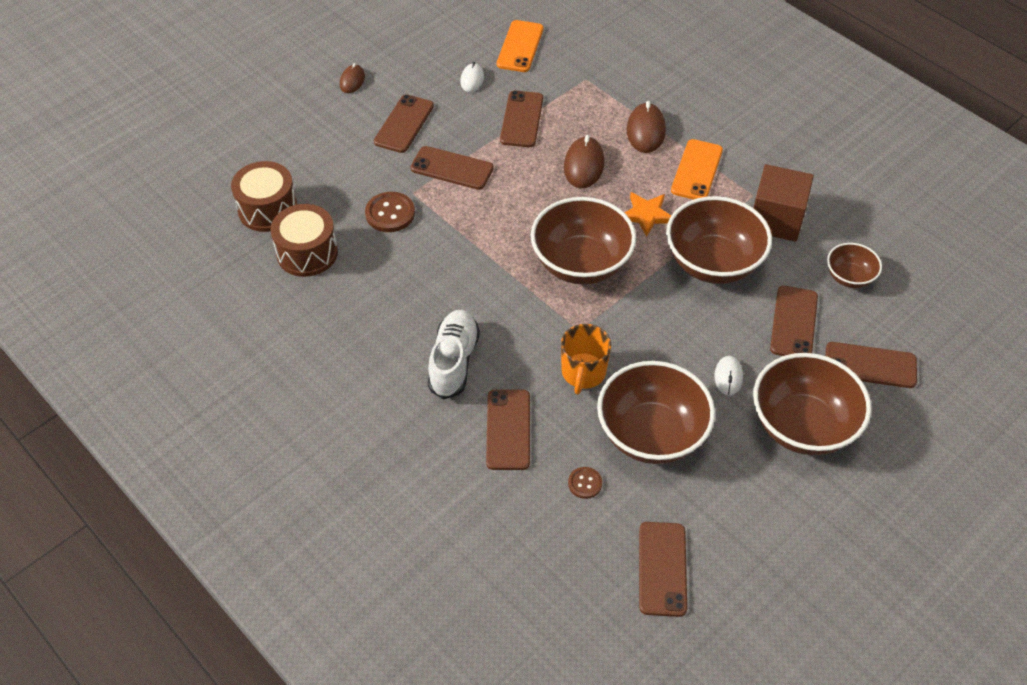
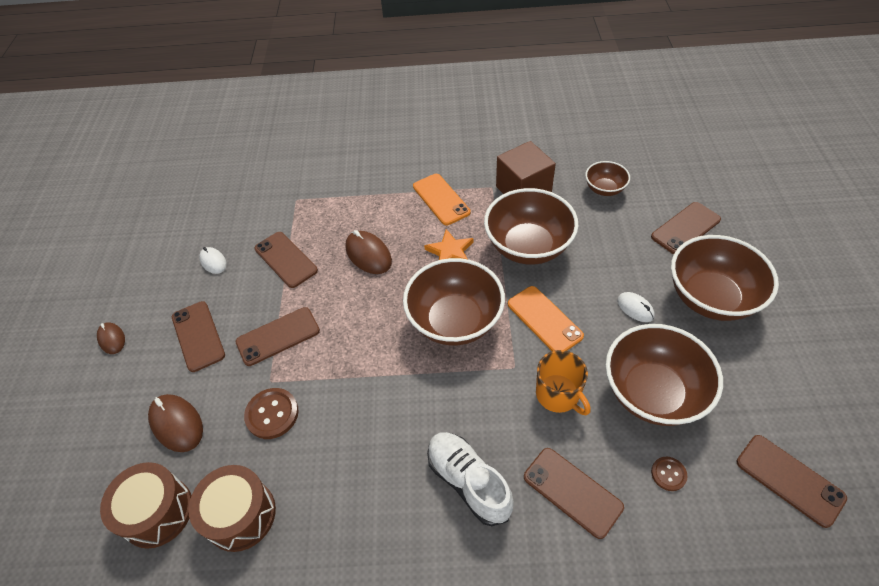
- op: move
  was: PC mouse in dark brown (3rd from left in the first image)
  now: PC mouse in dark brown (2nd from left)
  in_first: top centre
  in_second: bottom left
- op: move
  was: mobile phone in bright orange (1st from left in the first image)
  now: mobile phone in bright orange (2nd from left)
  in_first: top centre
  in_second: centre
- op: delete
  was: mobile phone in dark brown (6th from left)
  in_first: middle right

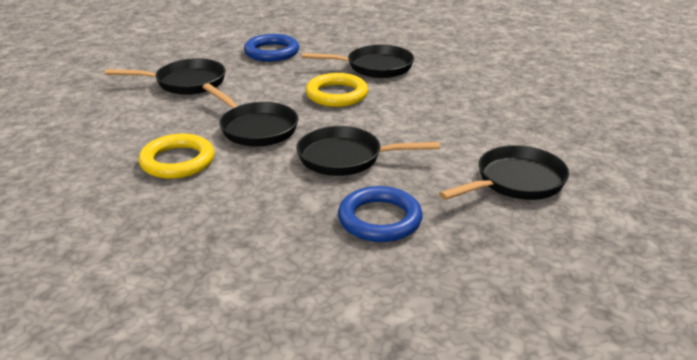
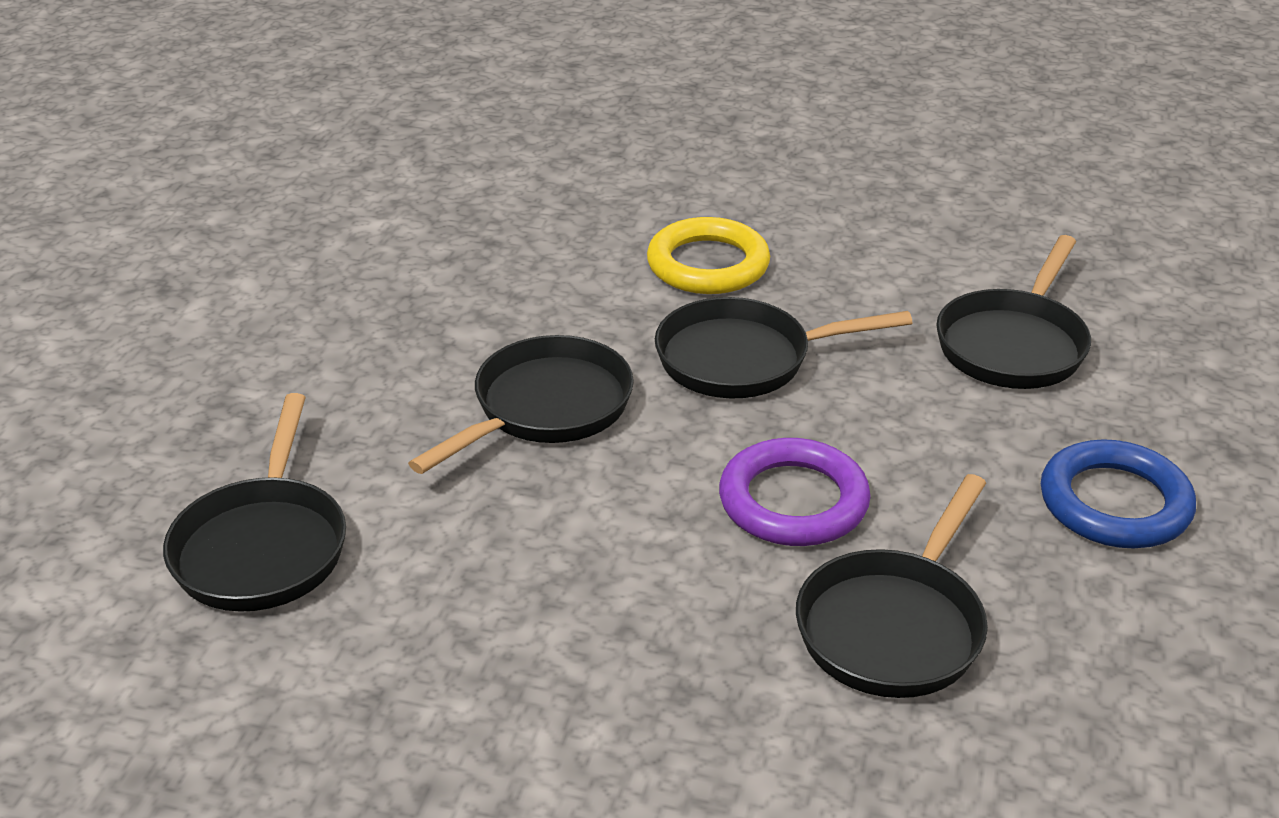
- op: recolor
  was: hoop in bright yellow (2nd from left)
  now: hoop in royal purple
  in_first: top centre
  in_second: centre
- op: delete
  was: hoop in cobalt (2nd from left)
  in_first: centre

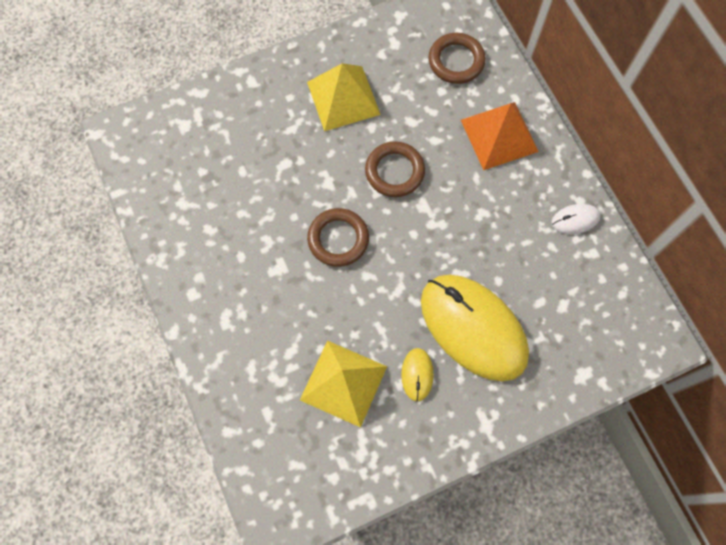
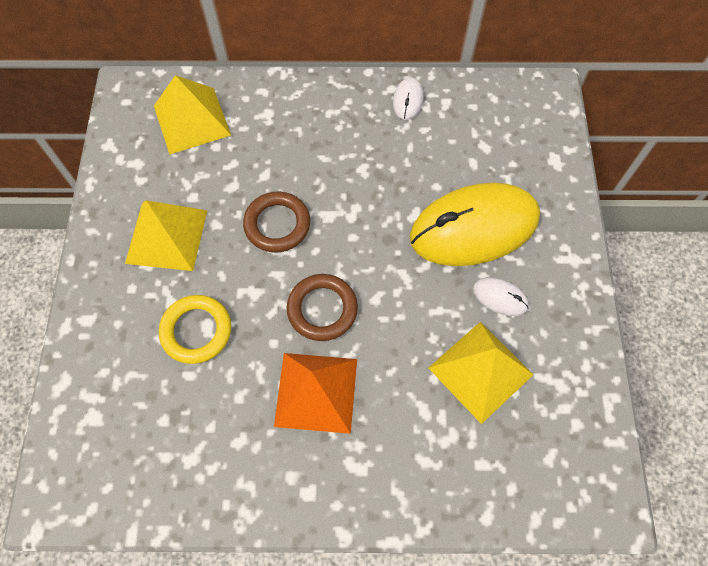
- op: replace
  was: hoop in dark brown (3rd from left)
  now: pyramid in bright yellow (2nd from left)
  in_first: top centre
  in_second: top left
- op: insert
  now: hoop in bright yellow
  in_second: middle left
- op: move
  was: pyramid in bright orange
  in_first: top right
  in_second: bottom centre
- op: recolor
  was: PC mouse in bright yellow (1st from left)
  now: PC mouse in pure white (2nd from left)
  in_first: bottom centre
  in_second: middle right

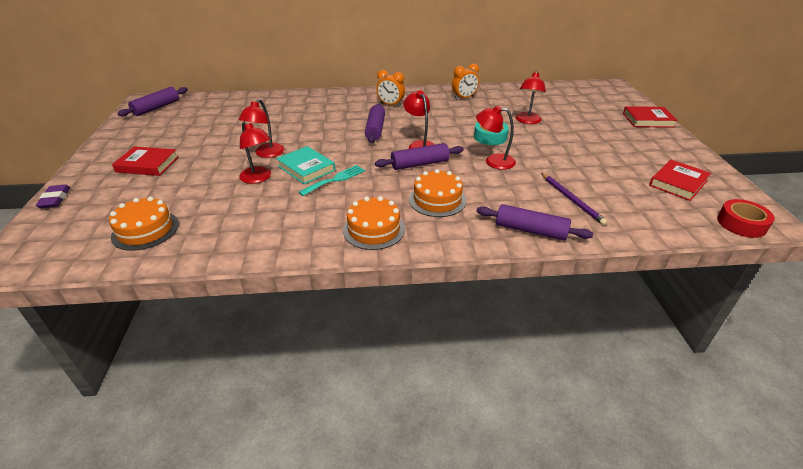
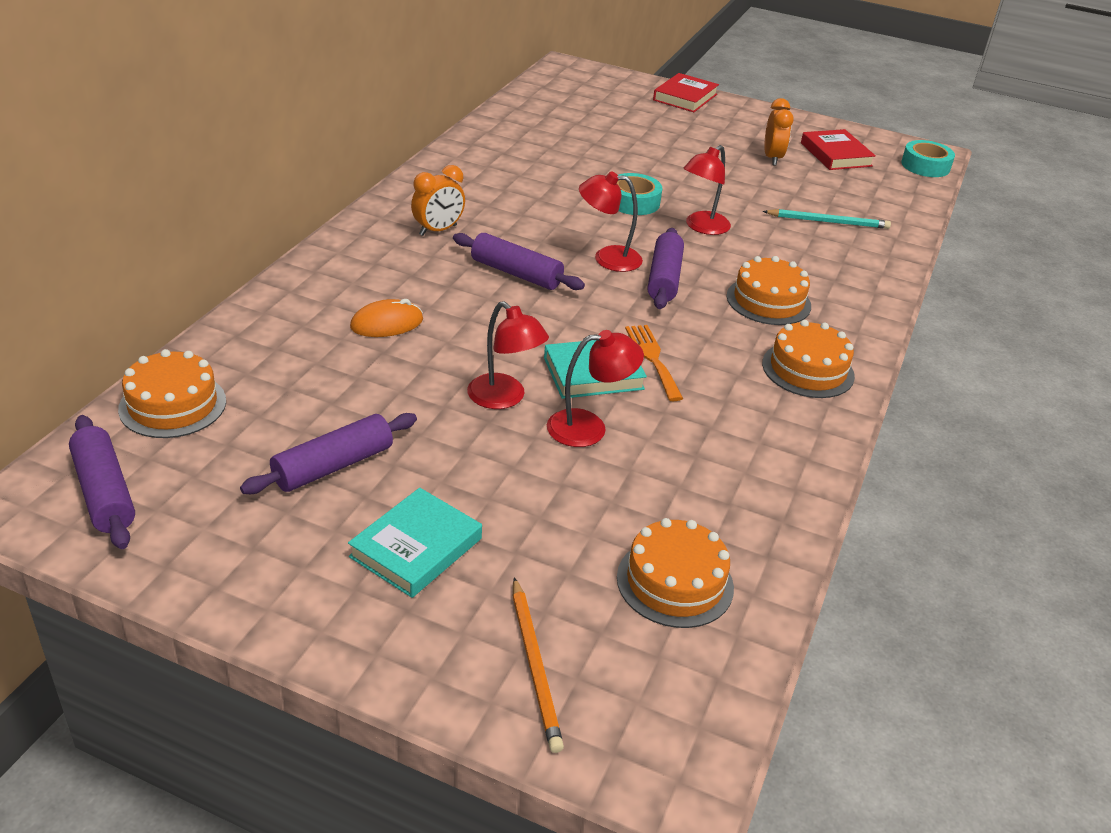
- op: insert
  now: gateau in bright orange (1st from left)
  in_second: middle left
- op: move
  was: pastry roller in royal purple (4th from left in the first image)
  now: pastry roller in royal purple (2nd from left)
  in_first: centre
  in_second: middle left
- op: recolor
  was: book in crimson (1st from left)
  now: book in aqua (1st from left)
  in_first: middle left
  in_second: centre
- op: insert
  now: PC mouse in bright orange
  in_second: centre
- op: insert
  now: wooden pencil in bright orange
  in_second: bottom centre
- op: recolor
  was: fork in aqua
  now: fork in bright orange
  in_first: centre
  in_second: centre
- op: recolor
  was: wooden pencil in royal purple
  now: wooden pencil in aqua
  in_first: middle right
  in_second: top right
- op: move
  was: bedside clock in bright orange (2nd from left)
  in_first: top centre
  in_second: top right
- op: recolor
  was: roll of tape in crimson
  now: roll of tape in aqua (2nd from left)
  in_first: middle right
  in_second: top right
- op: delete
  was: gum eraser in royal purple
  in_first: middle left
- op: delete
  was: lamp in crimson (5th from left)
  in_first: top centre

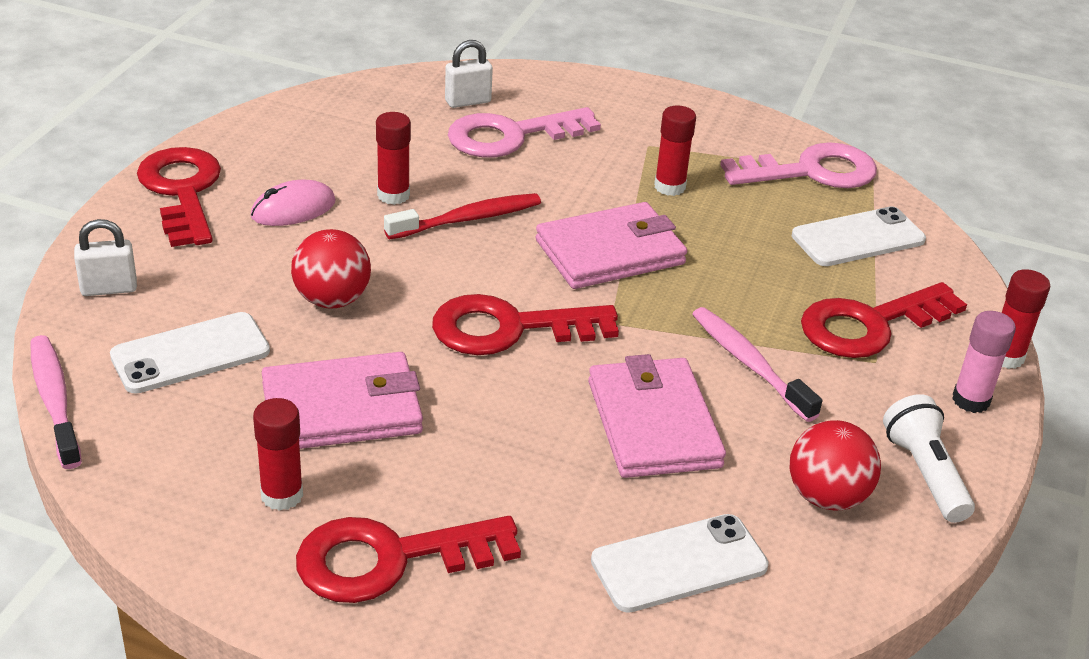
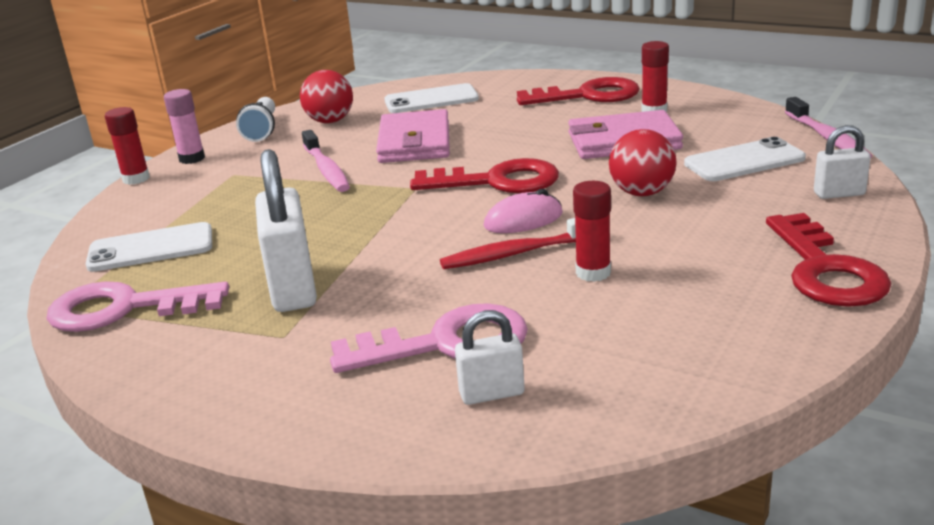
- op: replace
  was: glue stick in crimson (3rd from left)
  now: small lock in pure white (1st from left)
  in_first: top centre
  in_second: middle left
- op: move
  was: PC mouse in rosy
  in_first: top left
  in_second: centre
- op: delete
  was: card wallet in rosy (2nd from left)
  in_first: centre
- op: delete
  was: latchkey in crimson (4th from left)
  in_first: middle right

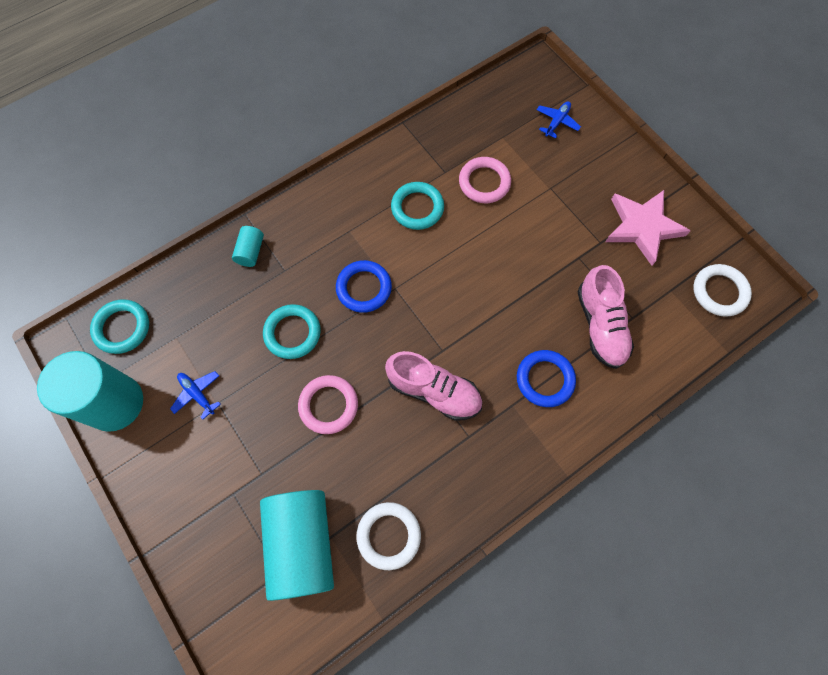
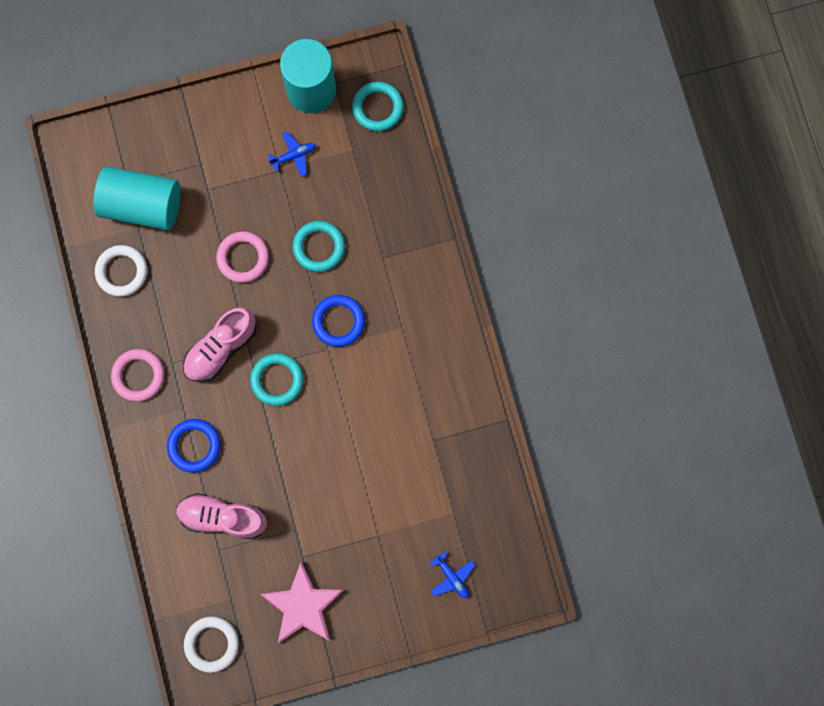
- op: move
  was: hoop in rosy (2nd from left in the first image)
  now: hoop in rosy (1st from left)
  in_first: top centre
  in_second: middle left
- op: move
  was: hoop in aqua (3rd from left in the first image)
  now: hoop in aqua (1st from left)
  in_first: top centre
  in_second: centre
- op: delete
  was: cylinder in aqua (2nd from left)
  in_first: middle left

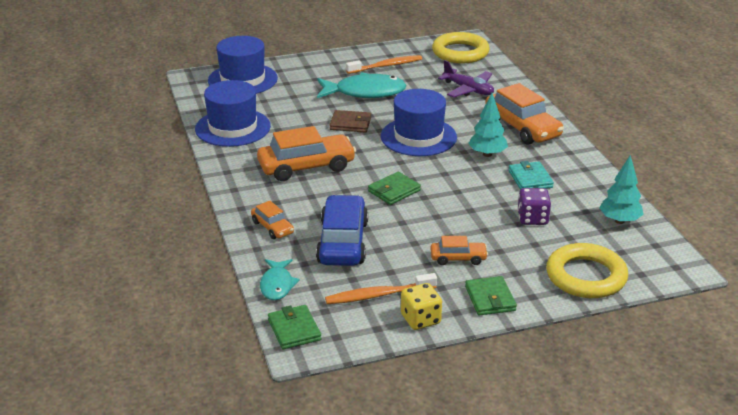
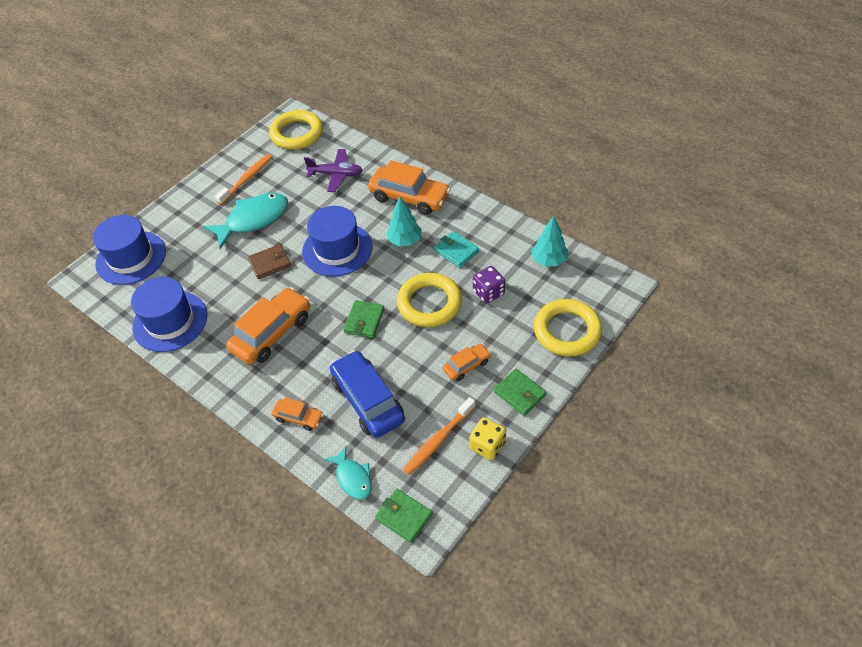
- op: insert
  now: hoop in bright yellow (2nd from left)
  in_second: centre

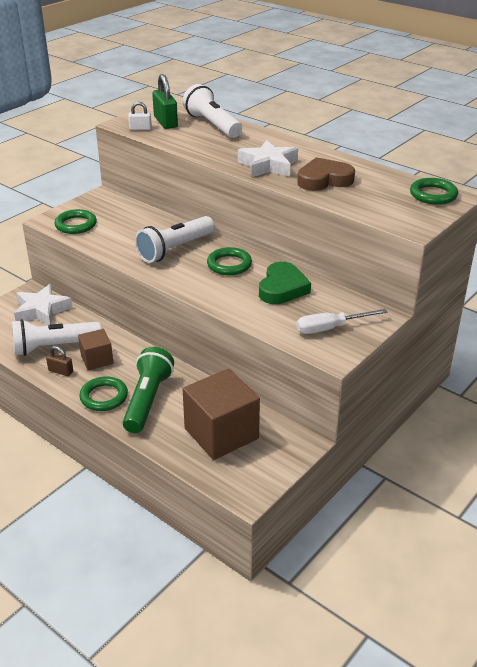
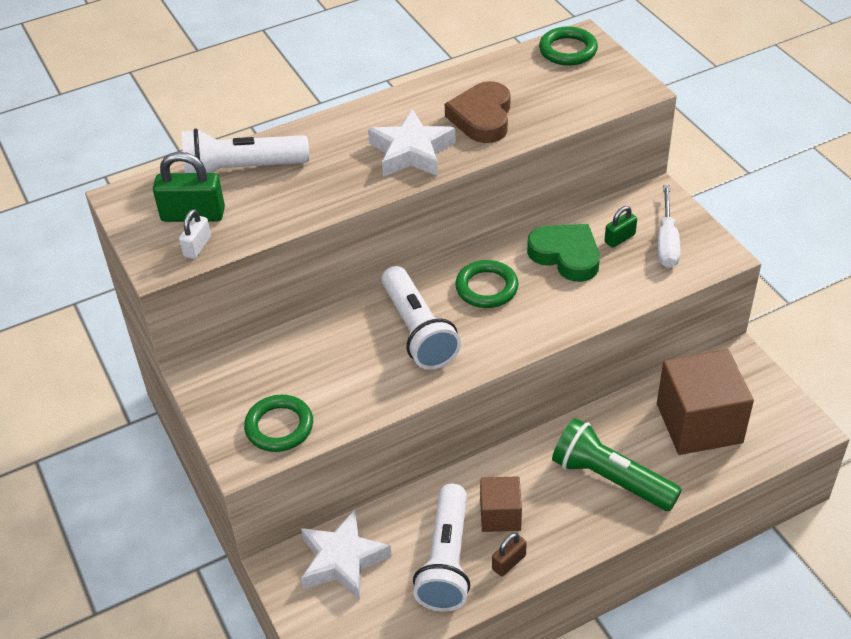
- op: insert
  now: small lock in green (2nd from left)
  in_second: middle right
- op: delete
  was: hoop in green (2nd from left)
  in_first: middle left

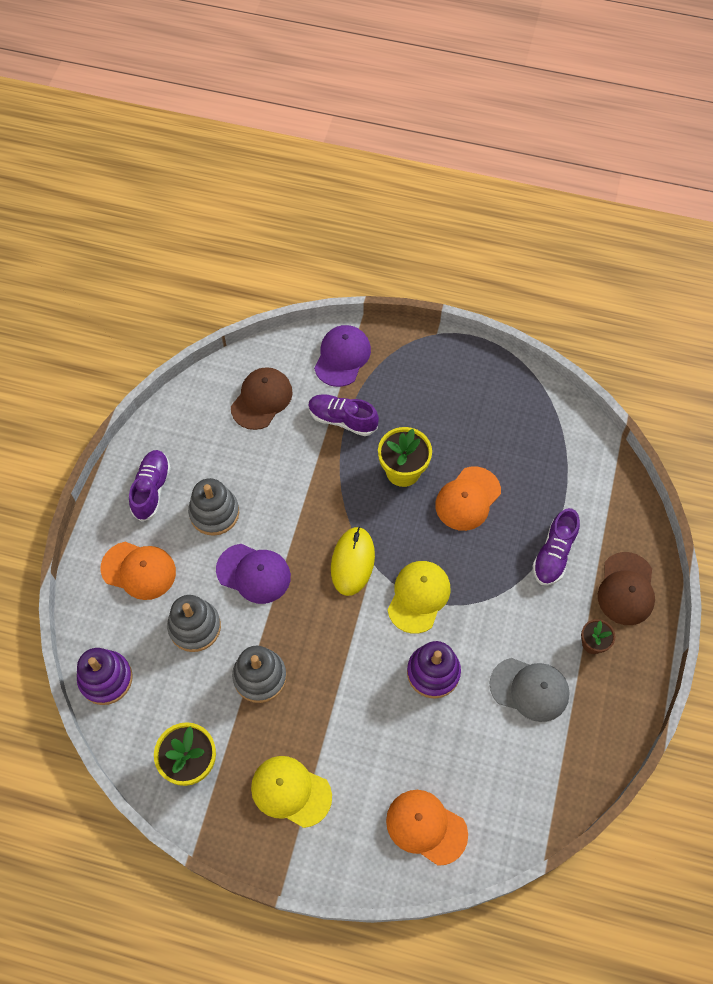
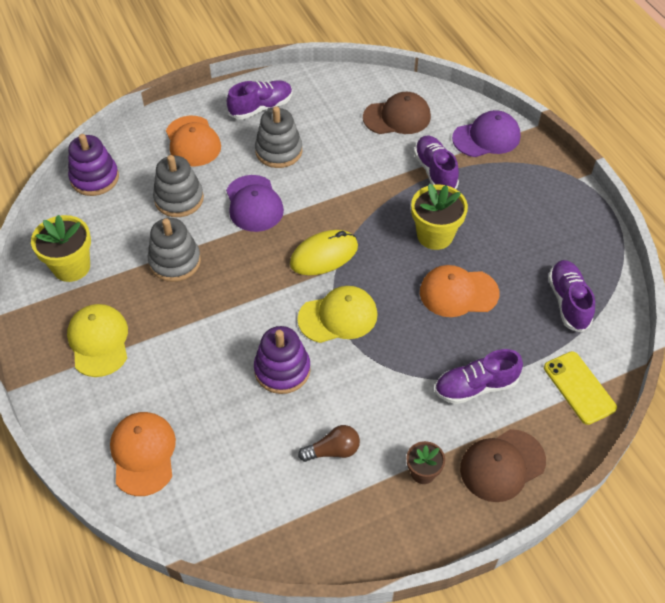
- op: replace
  was: cap in ash-grey
  now: light bulb in dark brown
  in_first: bottom right
  in_second: bottom centre
- op: insert
  now: mobile phone in bright yellow
  in_second: middle right
- op: insert
  now: shoe in royal purple (4th from left)
  in_second: middle right

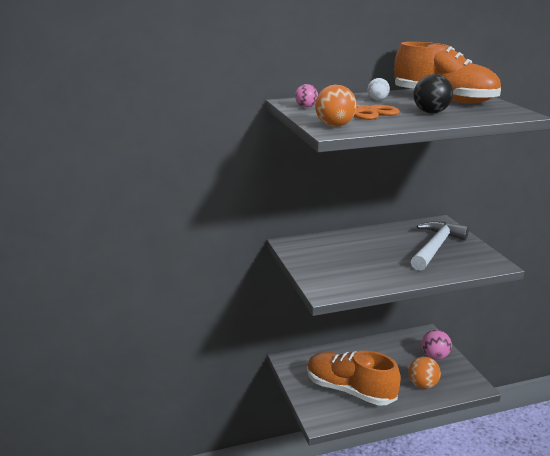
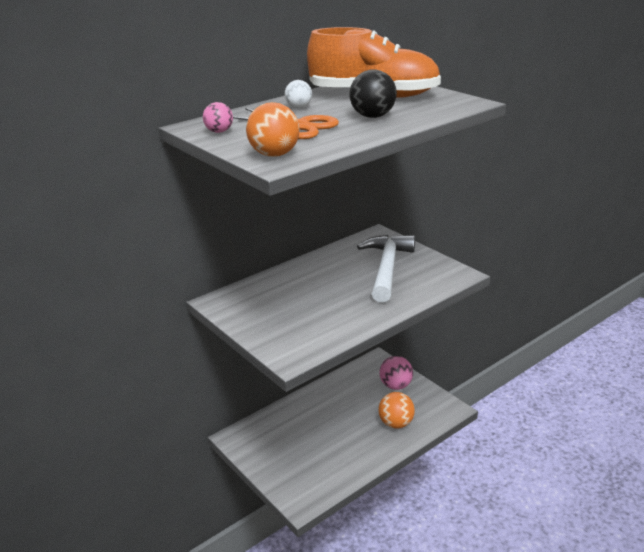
- op: delete
  was: shoe in bright orange (1st from left)
  in_first: bottom centre

